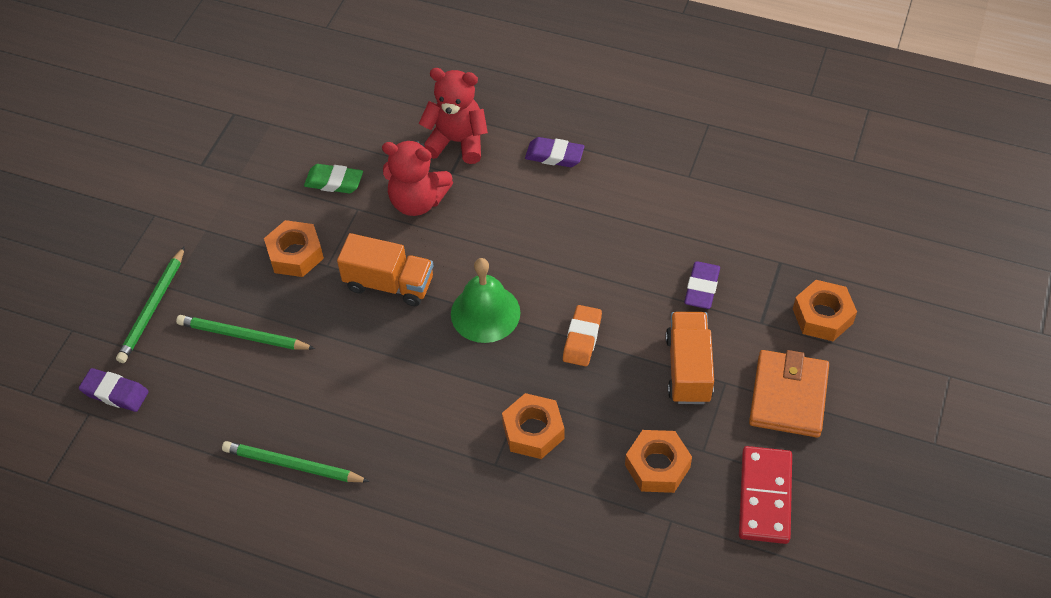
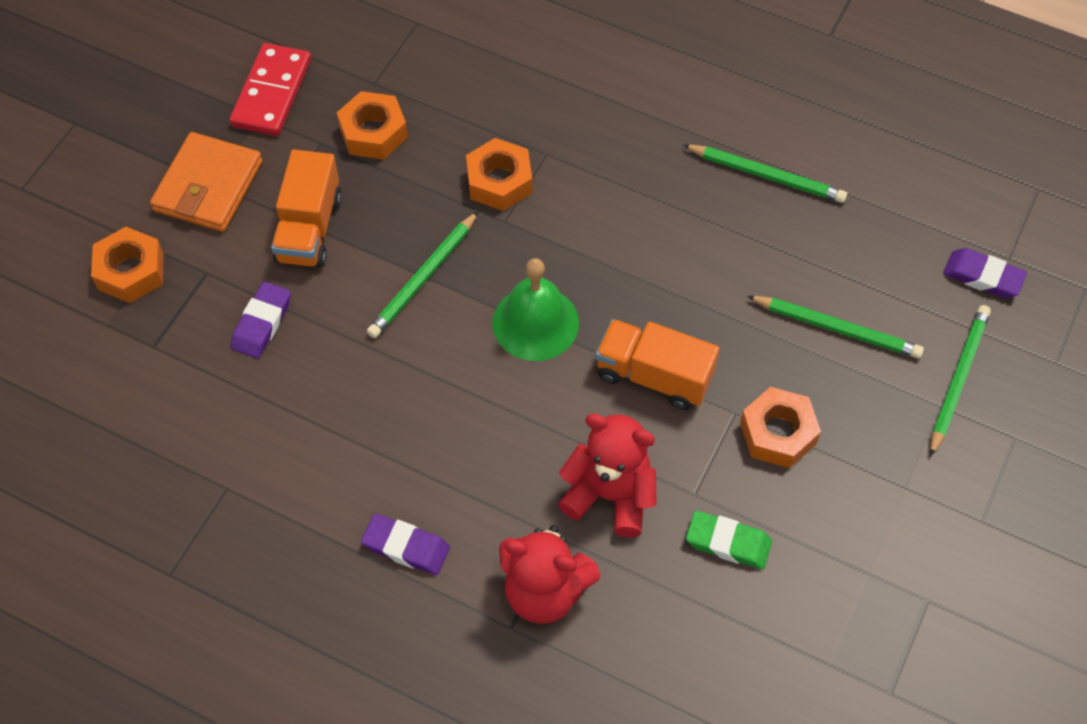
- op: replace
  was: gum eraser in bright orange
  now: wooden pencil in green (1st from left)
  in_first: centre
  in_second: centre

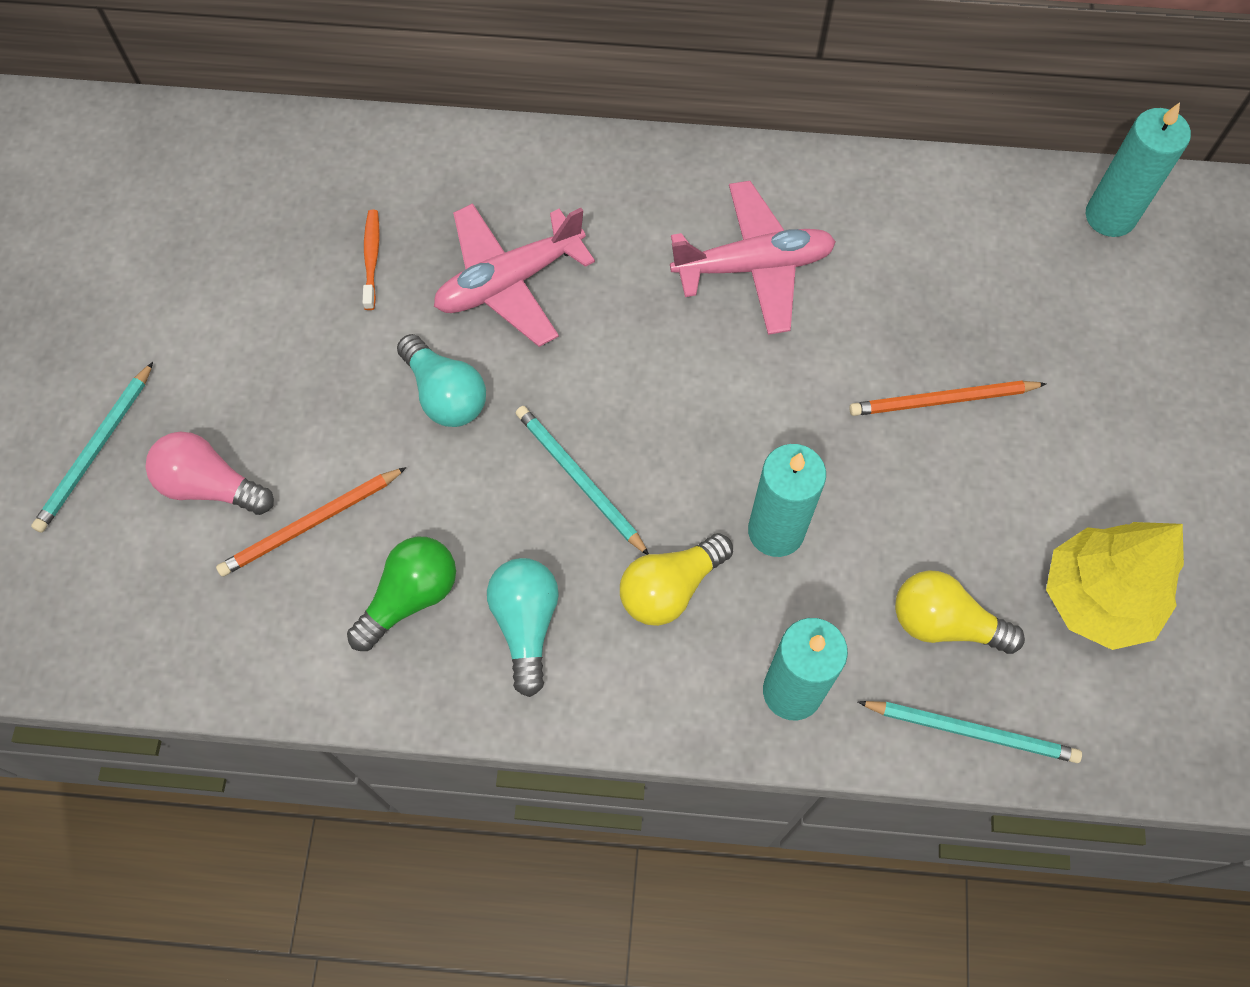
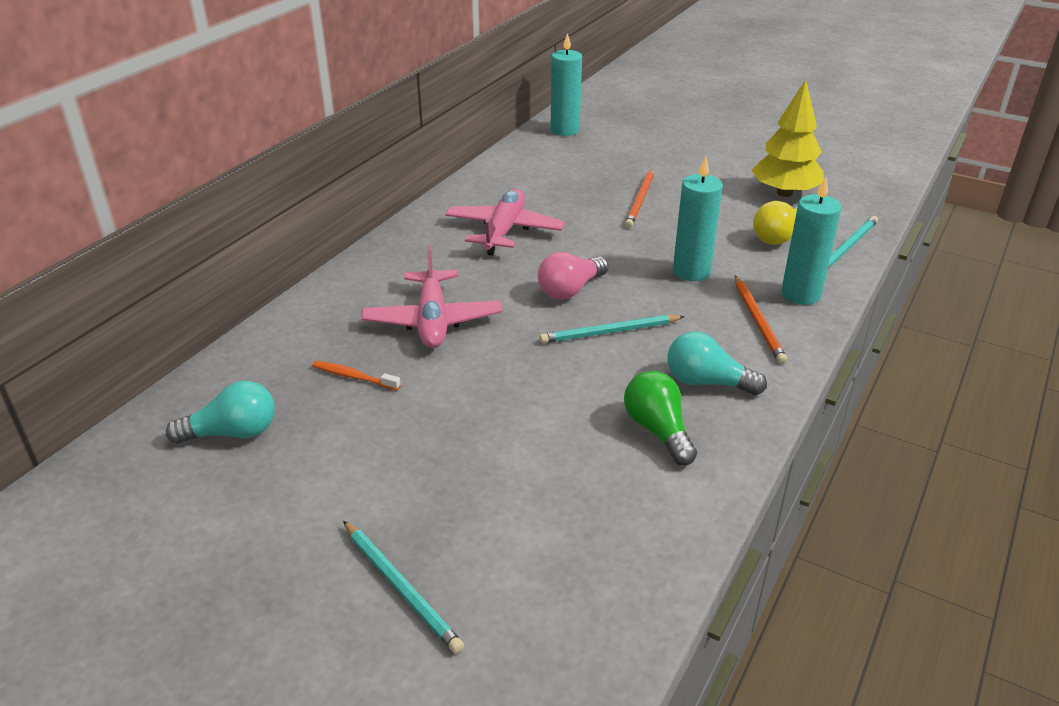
- op: move
  was: light bulb in aqua (1st from left)
  in_first: centre
  in_second: middle left
- op: move
  was: light bulb in rosy
  in_first: middle left
  in_second: centre
- op: move
  was: wooden pencil in bright orange (1st from left in the first image)
  now: wooden pencil in bright orange (2nd from left)
  in_first: middle left
  in_second: middle right
- op: delete
  was: light bulb in bright yellow (1st from left)
  in_first: centre

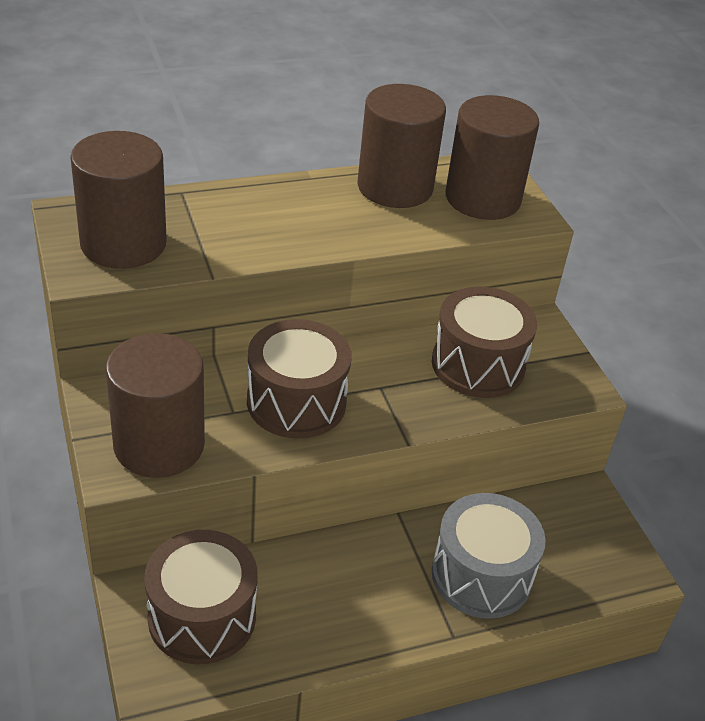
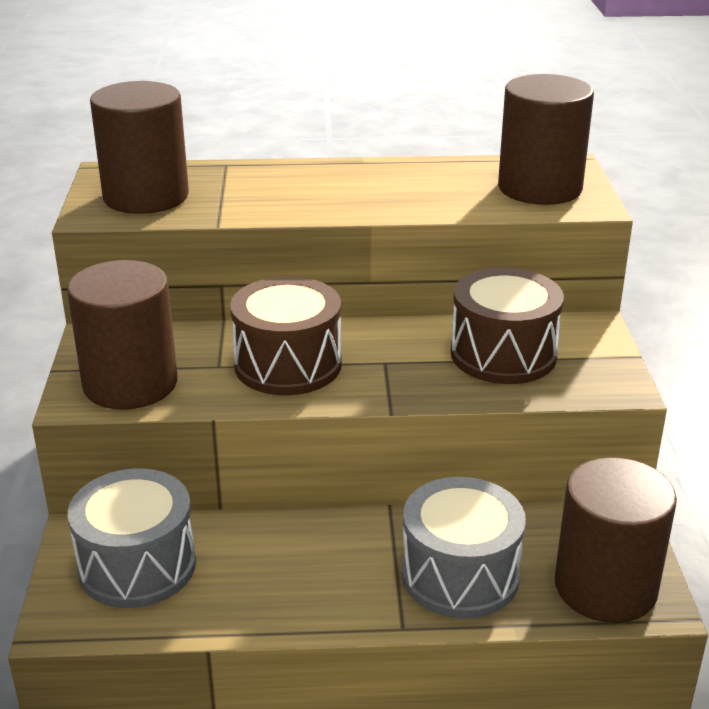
- op: recolor
  was: drum in dark brown (1st from left)
  now: drum in ash-grey (1st from left)
  in_first: bottom left
  in_second: bottom left
- op: move
  was: cylinder in dark brown (3rd from left in the first image)
  now: cylinder in dark brown (4th from left)
  in_first: top centre
  in_second: bottom right

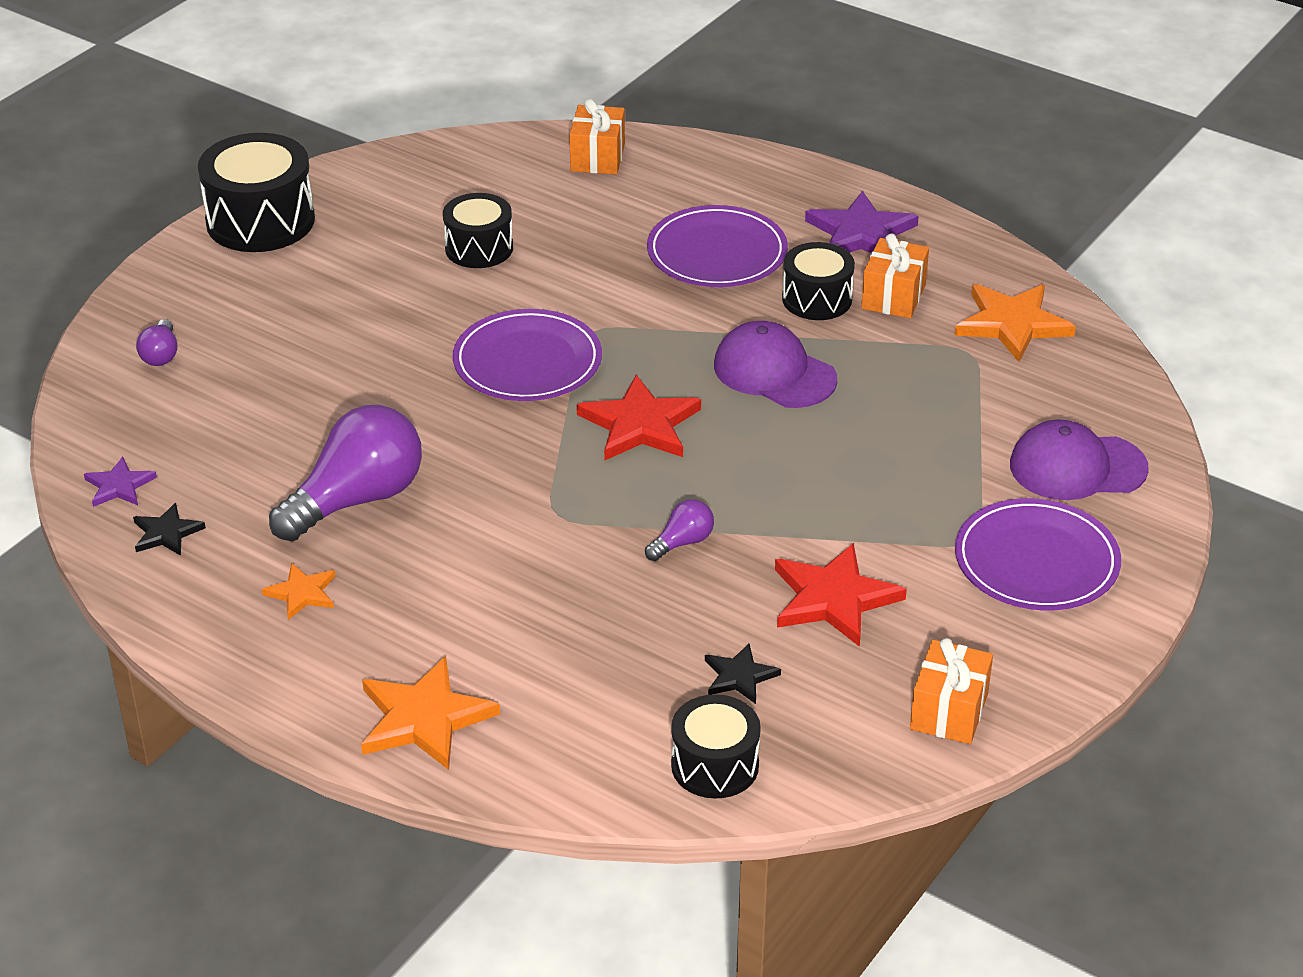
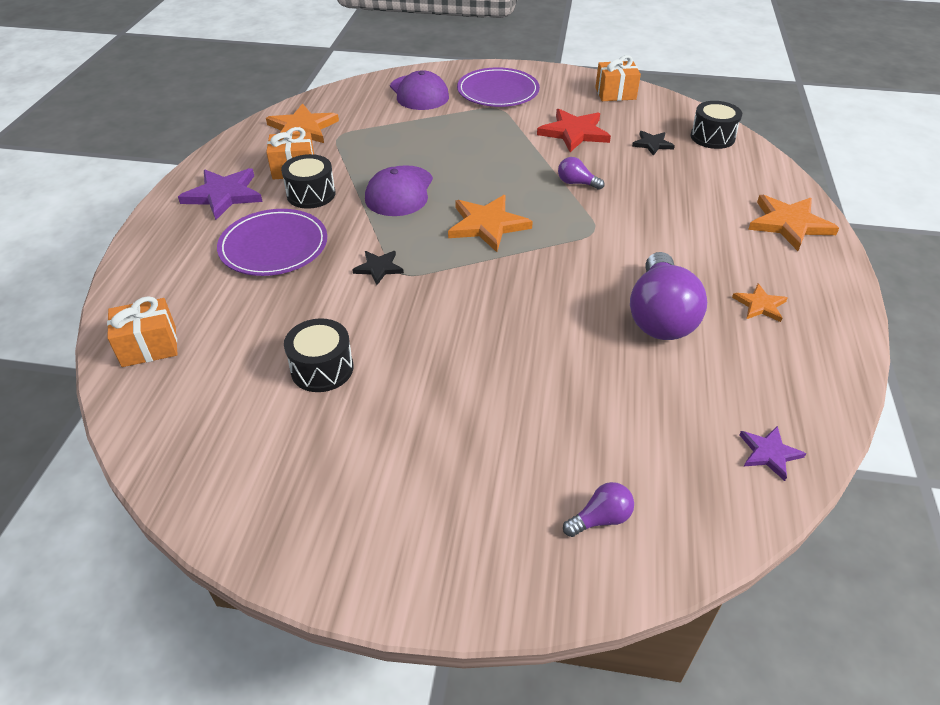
- op: move
  was: star in black (1st from left)
  in_first: middle left
  in_second: centre
- op: recolor
  was: star in crimson (1st from left)
  now: star in bright orange (2nd from left)
  in_first: centre
  in_second: top centre
- op: rotate
  was: light bulb in royal purple (2nd from left in the first image)
  in_first: middle left
  in_second: middle right
  clockwise: -105
- op: delete
  was: drum in black (1st from left)
  in_first: top left
- op: delete
  was: flat dish in royal purple (1st from left)
  in_first: centre

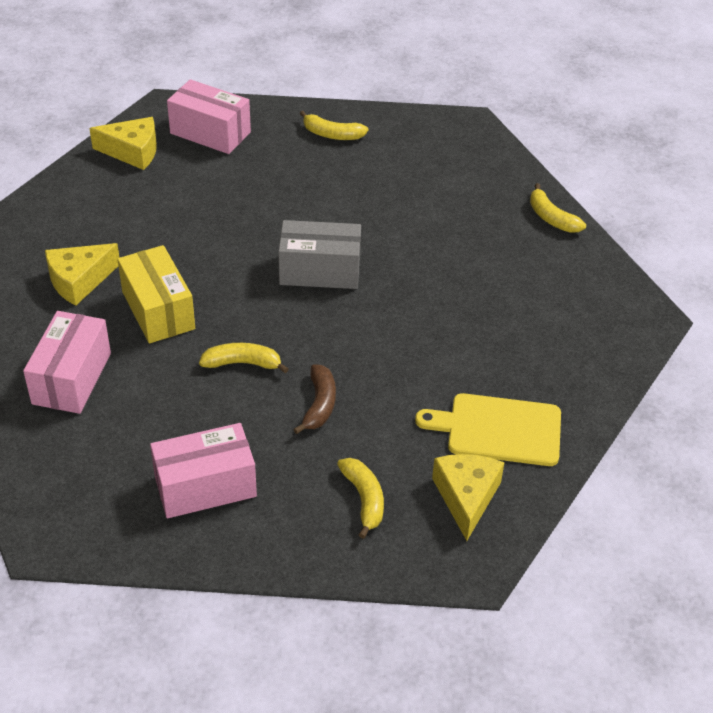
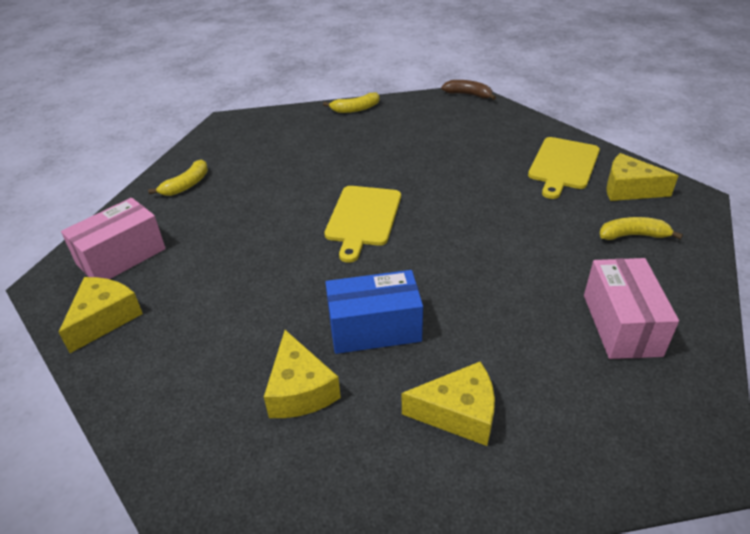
- op: replace
  was: package in ash-grey
  now: bread board in bright yellow (1st from left)
  in_first: centre
  in_second: centre
- op: recolor
  was: package in bright yellow
  now: package in cobalt
  in_first: middle left
  in_second: centre
- op: replace
  was: package in rosy (1st from left)
  now: cheese in bright yellow (3rd from left)
  in_first: middle left
  in_second: bottom centre
- op: move
  was: banana fruit in dark brown
  in_first: centre
  in_second: top centre
- op: delete
  was: banana fruit in bright yellow (1st from left)
  in_first: centre

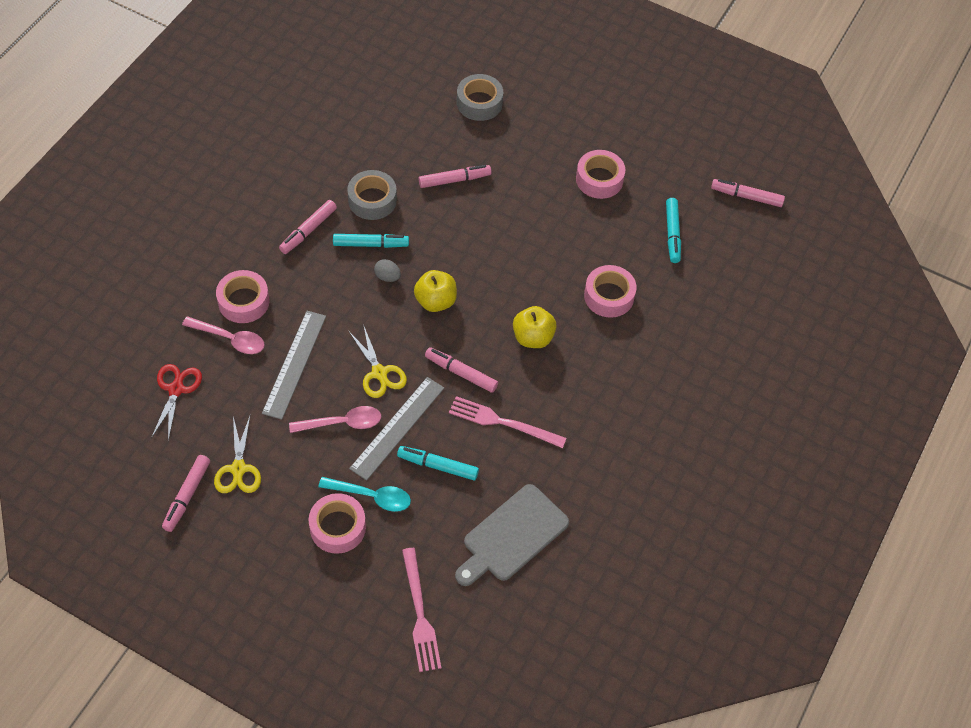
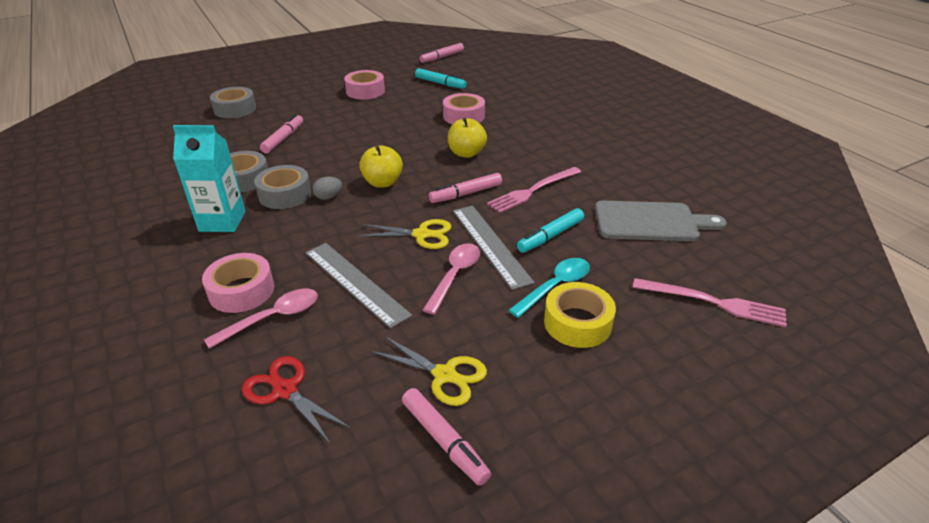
- op: replace
  was: marker pen in rosy (2nd from left)
  now: milk carton in aqua
  in_first: top left
  in_second: middle left
- op: replace
  was: marker pen in aqua (1st from left)
  now: roll of tape in ash-grey (3rd from left)
  in_first: top centre
  in_second: middle left
- op: recolor
  was: roll of tape in rosy (2nd from left)
  now: roll of tape in bright yellow
  in_first: bottom centre
  in_second: centre
- op: rotate
  was: bread board in ash-grey
  in_first: bottom centre
  in_second: middle right
  clockwise: -75

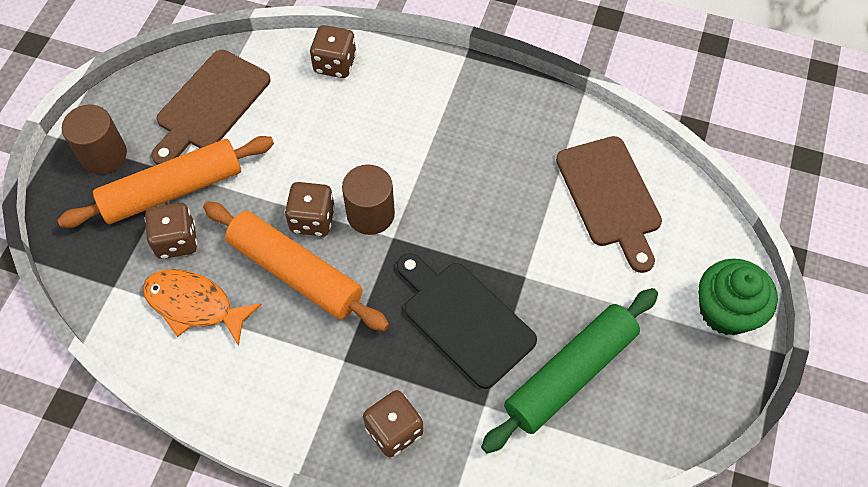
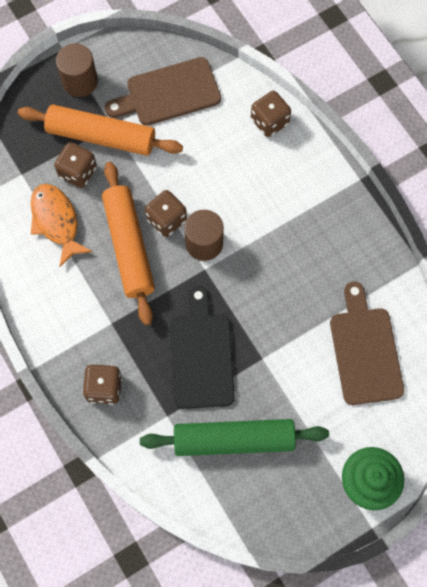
- op: rotate
  was: bread board in dark brown (2nd from left)
  in_first: middle right
  in_second: middle right
  clockwise: 150

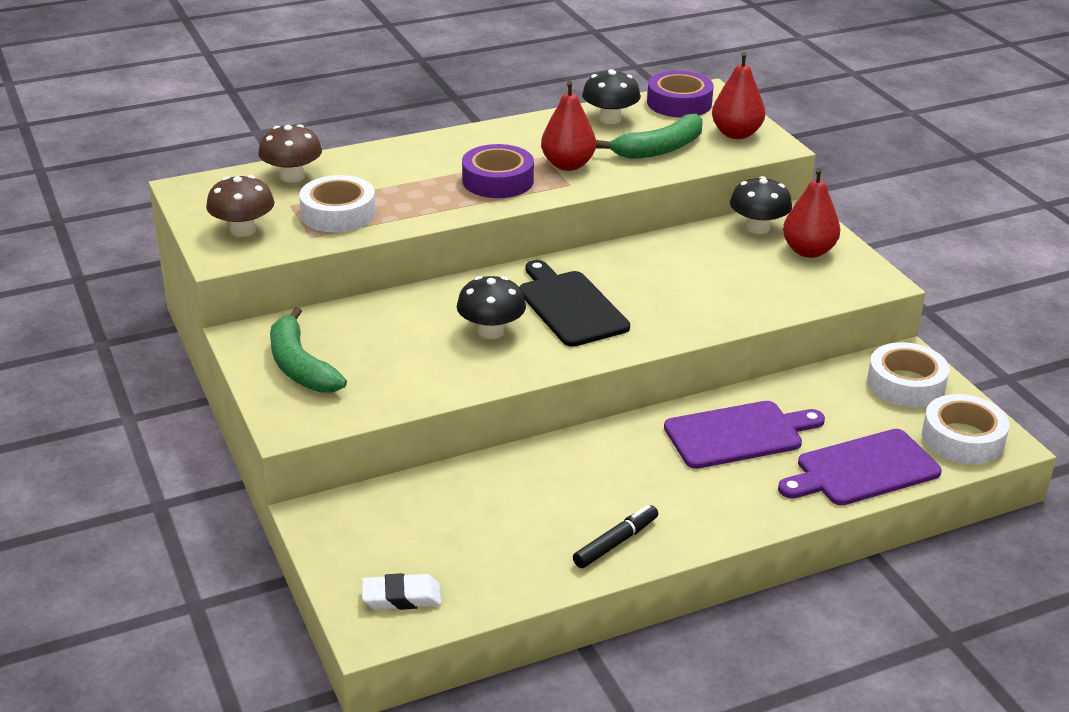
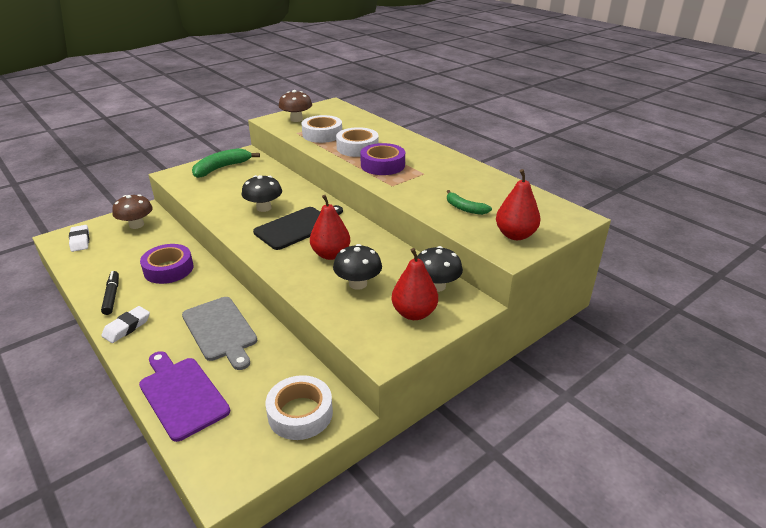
- op: rotate
  was: marker pen in black
  in_first: bottom centre
  in_second: middle left
  clockwise: -135
- op: insert
  now: gum eraser in pure white (2nd from left)
  in_second: middle left
- op: move
  was: fungus in dark brown (2nd from left in the first image)
  now: fungus in dark brown (1st from left)
  in_first: top left
  in_second: middle left
- op: move
  was: roll of tape in royal purple (2nd from left in the first image)
  now: roll of tape in royal purple (1st from left)
  in_first: top centre
  in_second: middle left
- op: recolor
  was: bread board in royal purple (1st from left)
  now: bread board in ash-grey
  in_first: middle right
  in_second: middle left
- op: move
  was: pear in crimson (1st from left)
  in_first: top centre
  in_second: centre
- op: move
  was: fungus in black (2nd from left)
  in_first: top centre
  in_second: centre
- op: move
  was: roll of tape in pure white (3rd from left)
  in_first: middle right
  in_second: top centre
- op: resize
  was: banana fruit in green (2nd from left)
  in_first: top centre
  in_second: centre
  ratio: 0.6

